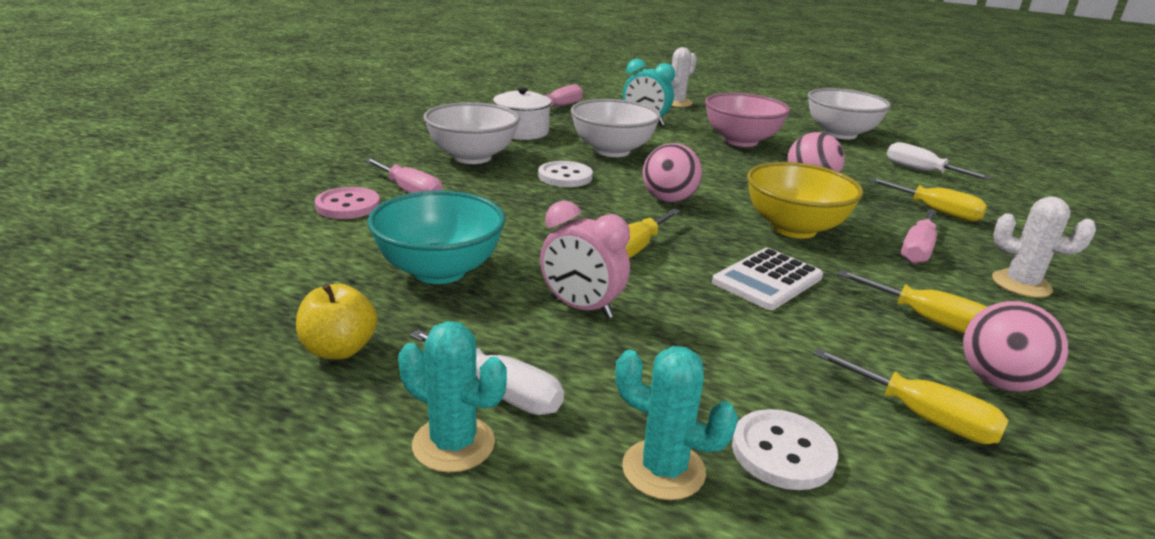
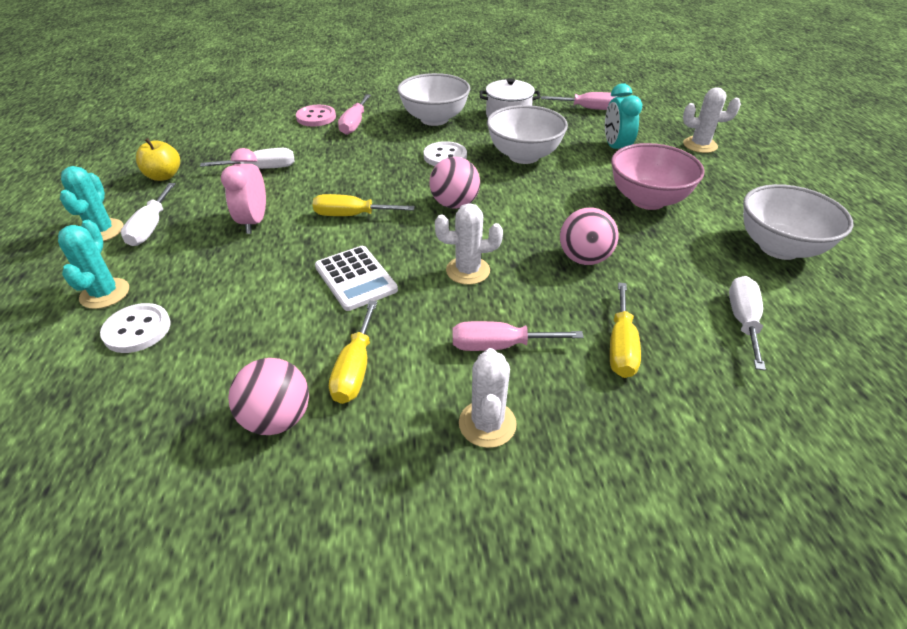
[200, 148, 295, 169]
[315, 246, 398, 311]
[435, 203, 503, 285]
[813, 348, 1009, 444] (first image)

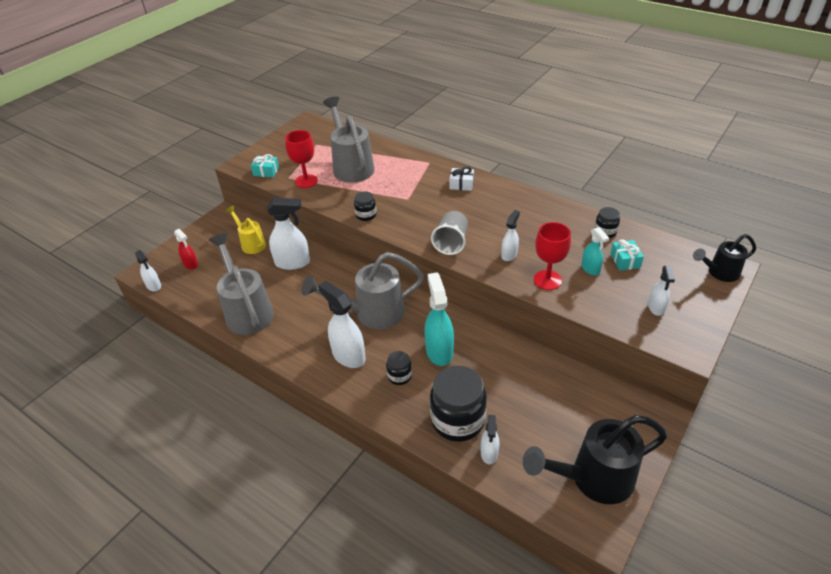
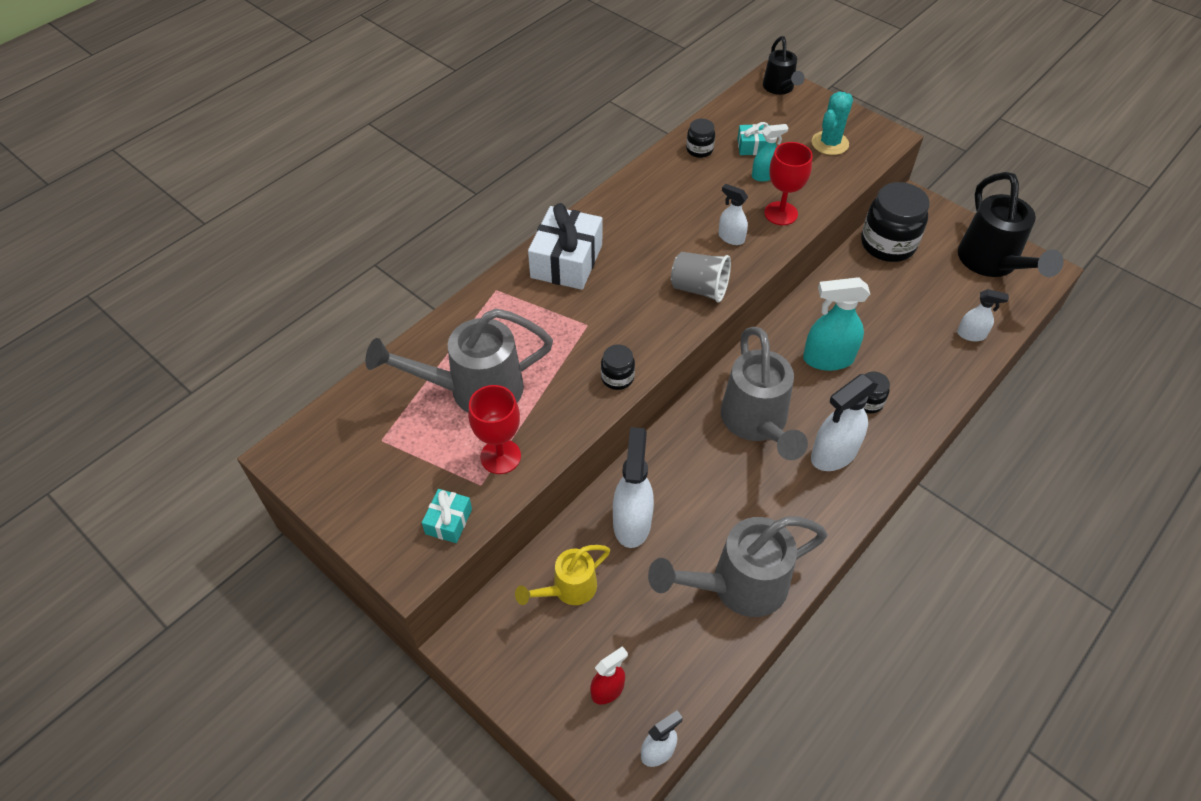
[528, 203, 602, 290]
[812, 91, 853, 155]
[861, 182, 930, 262]

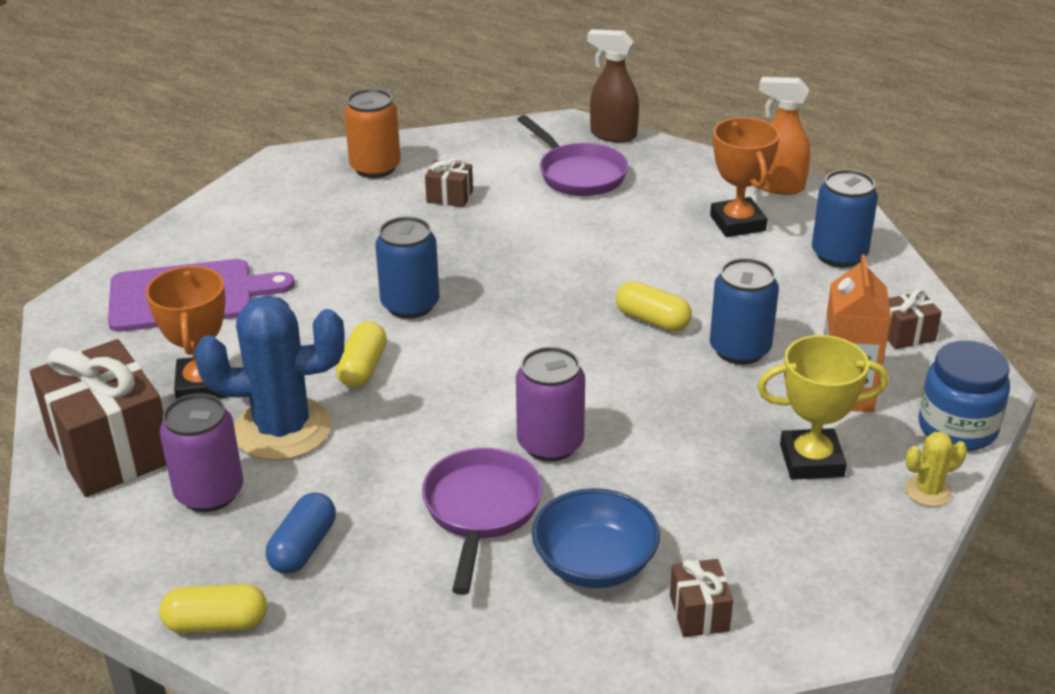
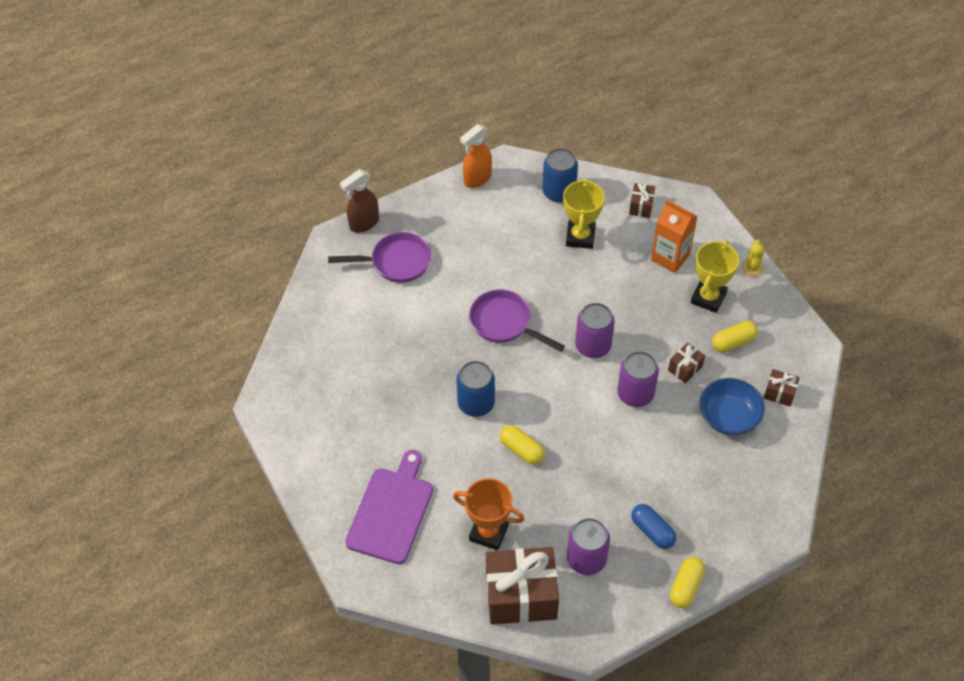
[469, 289, 565, 352]
[563, 178, 605, 249]
[575, 303, 615, 358]
[668, 342, 705, 384]
[712, 321, 758, 353]
[195, 295, 344, 461] (first image)
[344, 89, 401, 178] (first image)
[710, 117, 780, 237] (first image)
[710, 258, 779, 365] (first image)
[919, 341, 1010, 451] (first image)

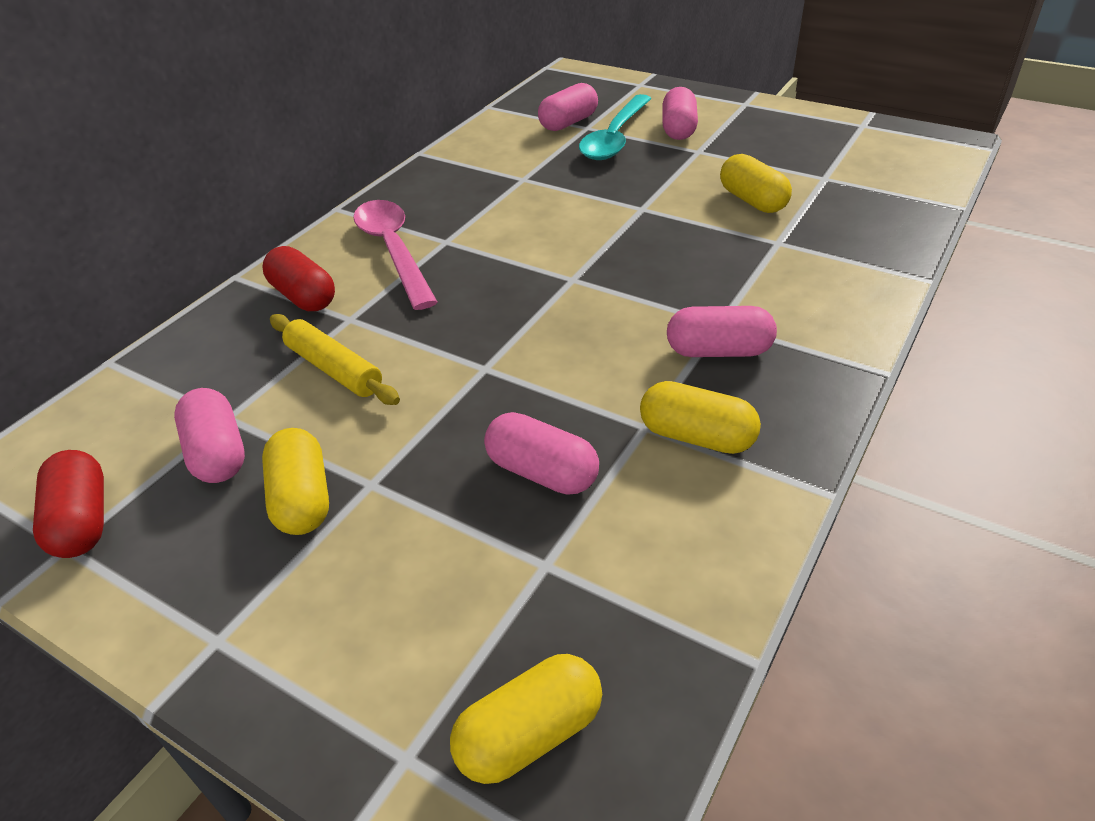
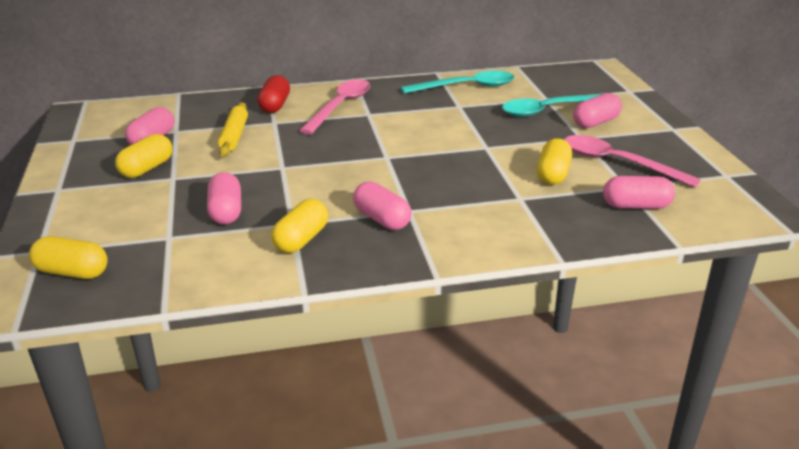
[271, 199, 328, 253]
[401, 71, 514, 94]
[564, 135, 701, 188]
[603, 176, 675, 209]
[33, 450, 104, 558] (first image)

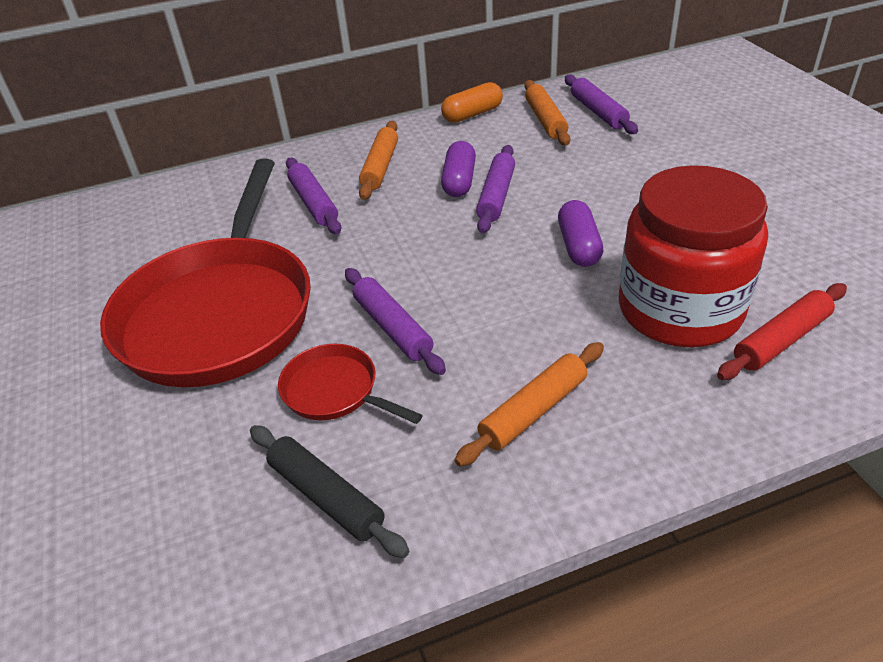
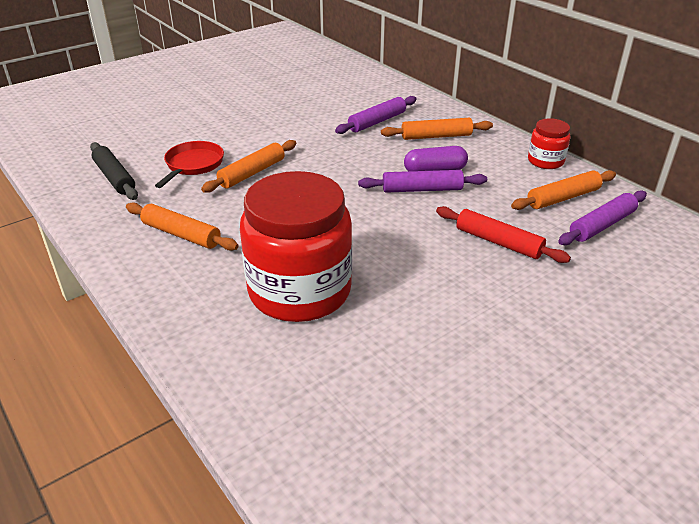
[90, 142, 138, 200]
[201, 140, 297, 193]
[436, 206, 571, 263]
[528, 118, 570, 169]
[100, 159, 311, 387] (first image)
[558, 200, 603, 267] (first image)

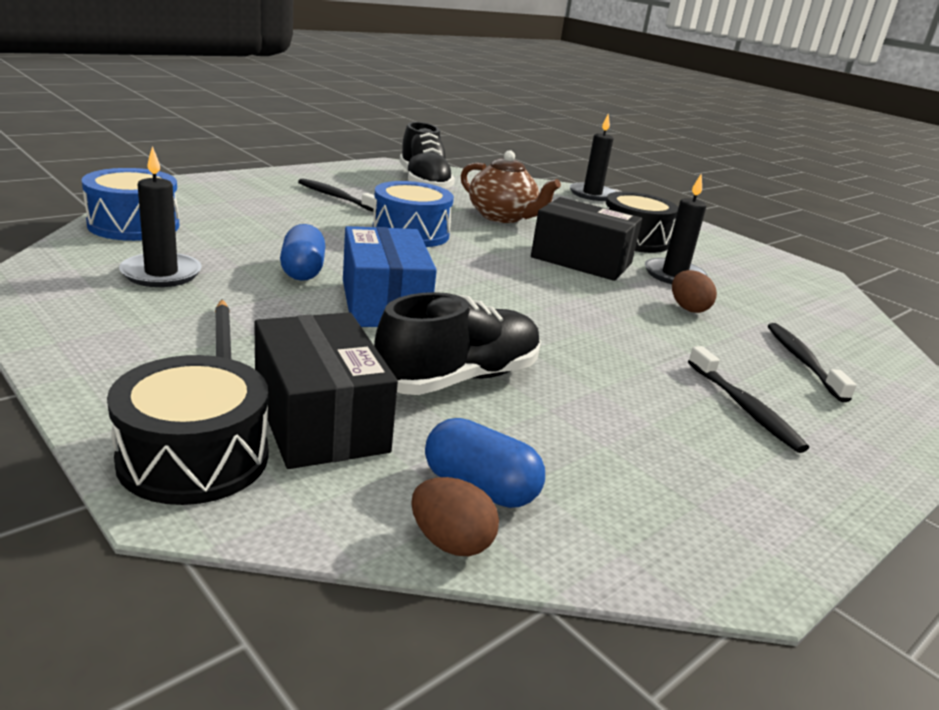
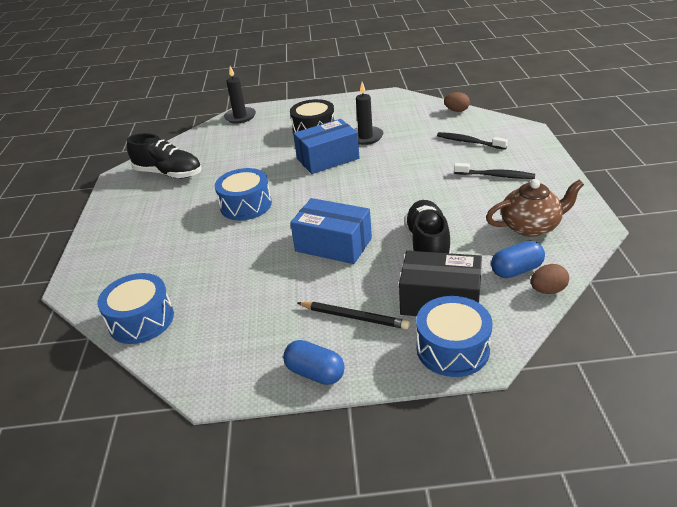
[283, 340, 344, 385]
[293, 119, 359, 174]
[416, 296, 492, 377]
[444, 92, 470, 112]
[486, 179, 584, 237]
[119, 146, 202, 287] (first image)
[298, 178, 377, 212] (first image)

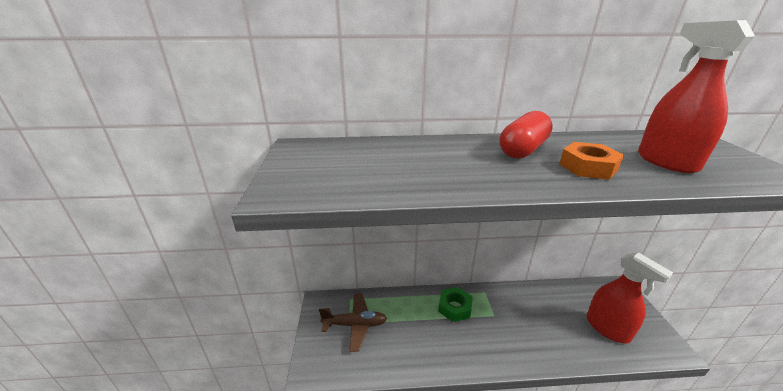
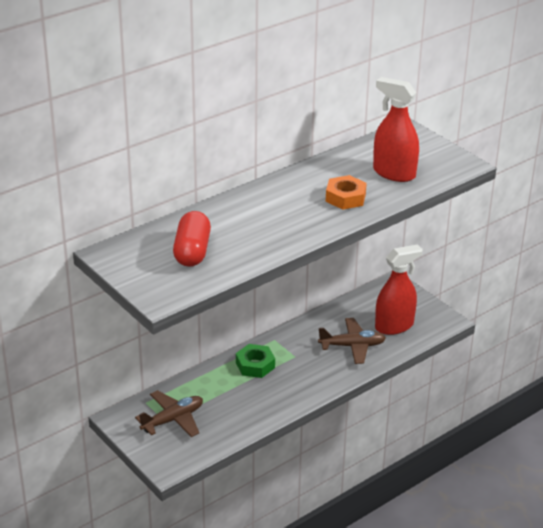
[173, 211, 211, 267]
[318, 318, 386, 364]
[375, 244, 423, 335]

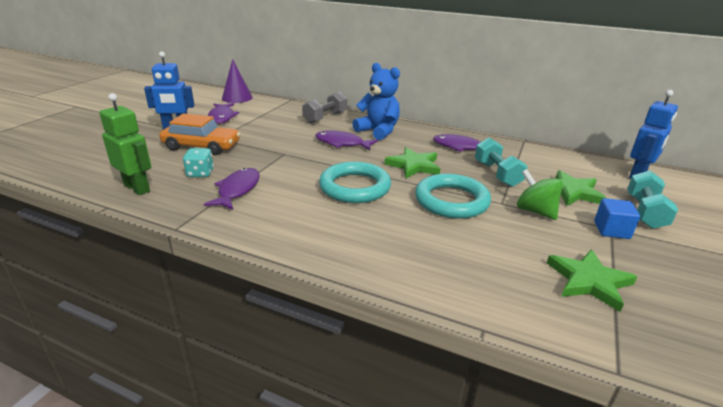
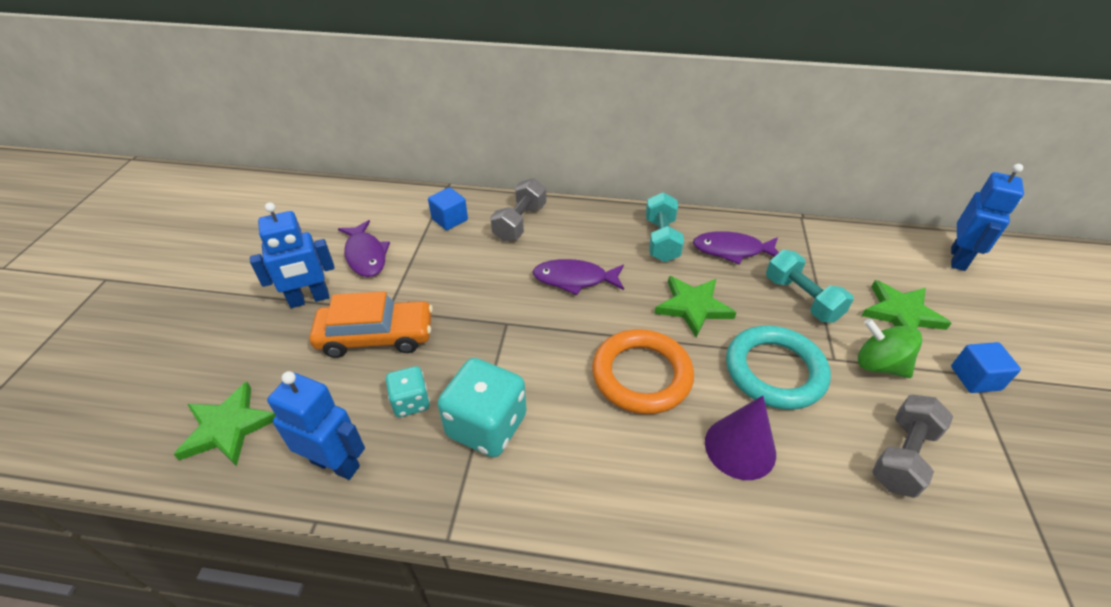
[174, 381, 276, 466]
[267, 371, 365, 480]
[428, 187, 468, 230]
[437, 358, 526, 457]
[592, 329, 694, 414]
[646, 192, 684, 262]
[705, 396, 776, 480]
[872, 395, 953, 498]
[352, 63, 400, 140] (first image)

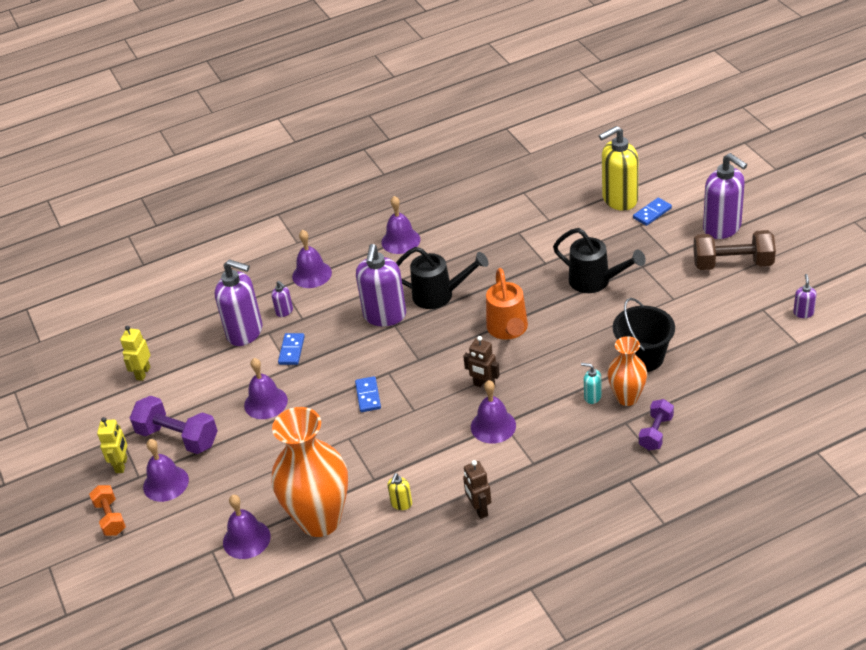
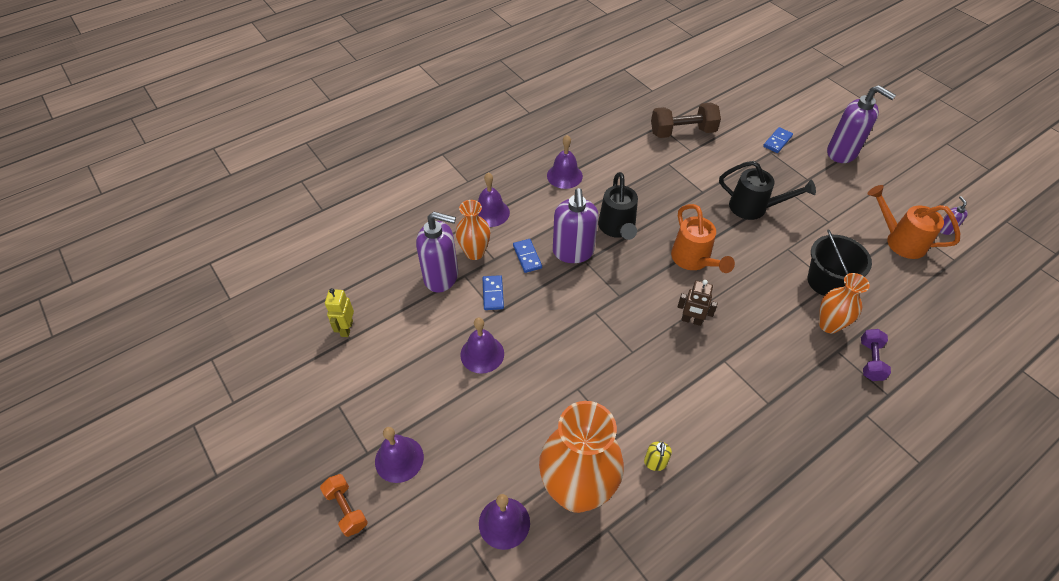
[456, 200, 490, 260]
[513, 239, 542, 273]
[598, 172, 638, 240]
[651, 103, 721, 138]
[867, 185, 960, 259]
[97, 417, 127, 473] (first image)
[130, 396, 218, 454] (first image)
[463, 460, 492, 519] (first image)
[471, 380, 516, 444] (first image)
[581, 363, 602, 404] (first image)
[599, 126, 638, 211] (first image)

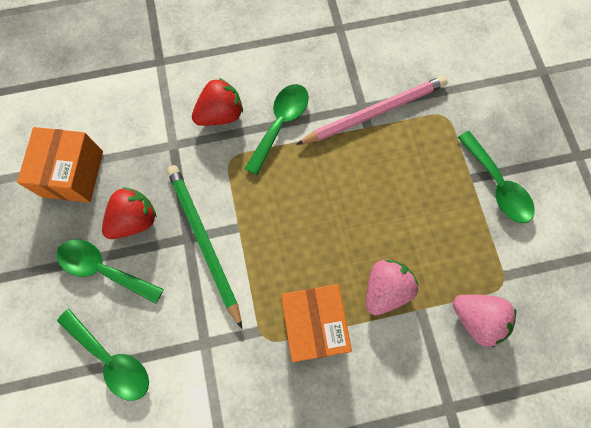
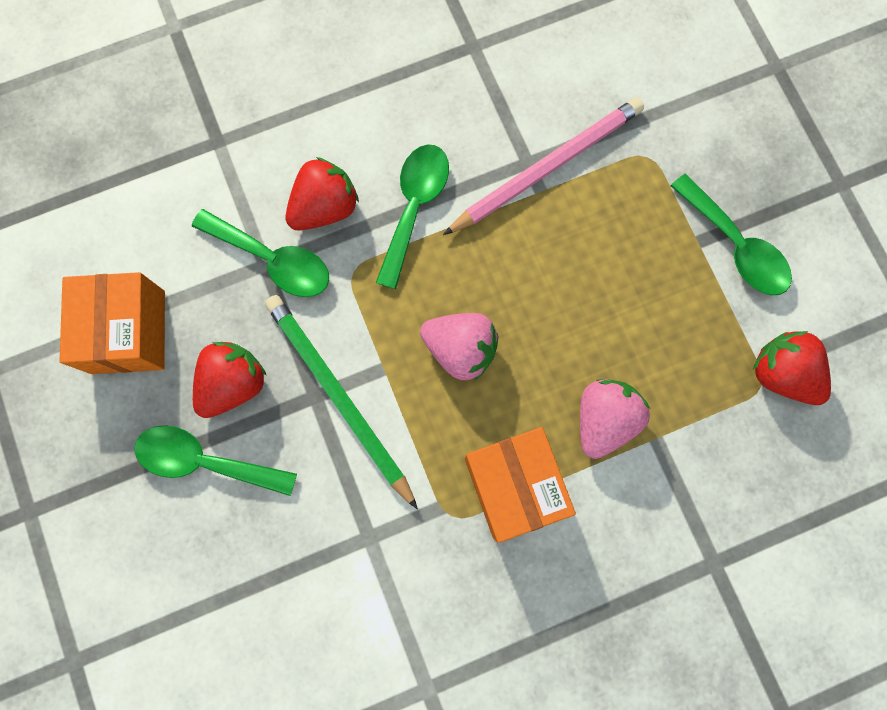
[192, 209, 329, 297]
[420, 313, 499, 381]
[753, 331, 831, 405]

